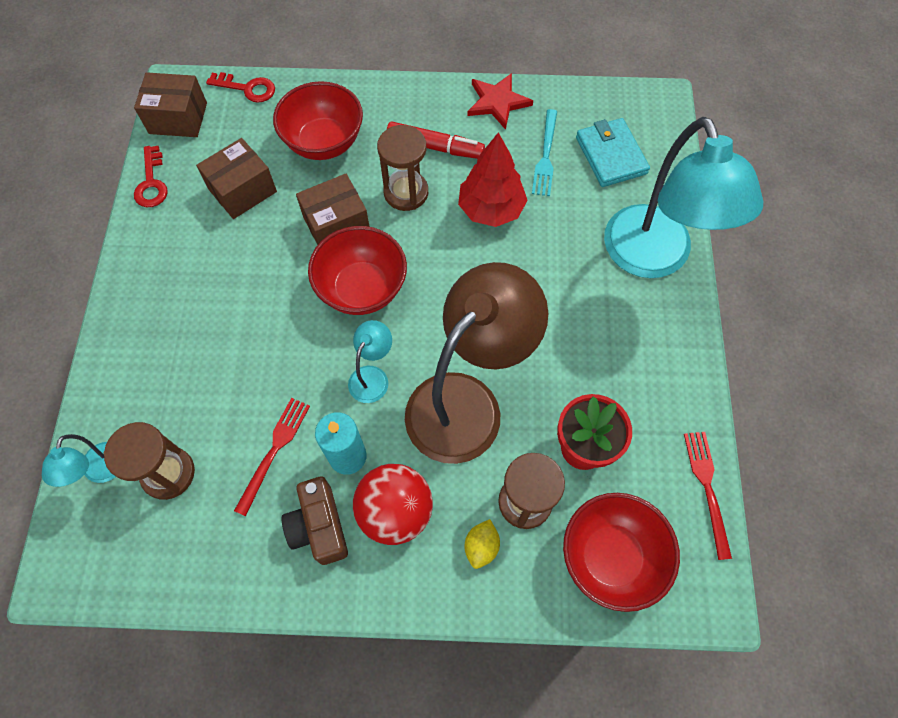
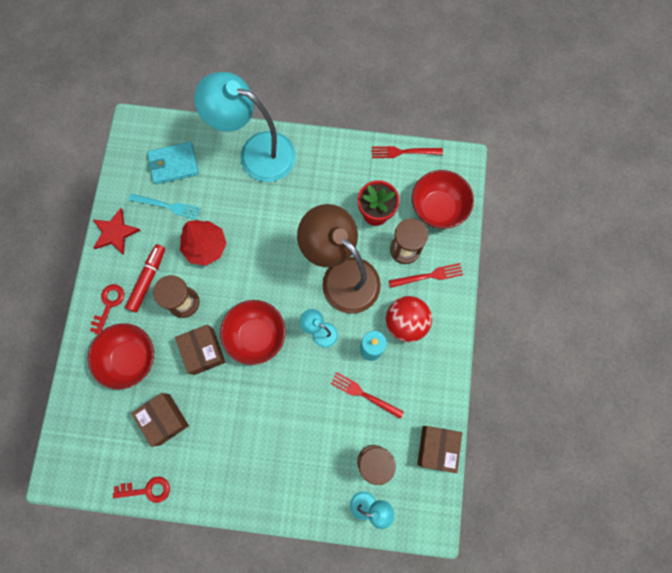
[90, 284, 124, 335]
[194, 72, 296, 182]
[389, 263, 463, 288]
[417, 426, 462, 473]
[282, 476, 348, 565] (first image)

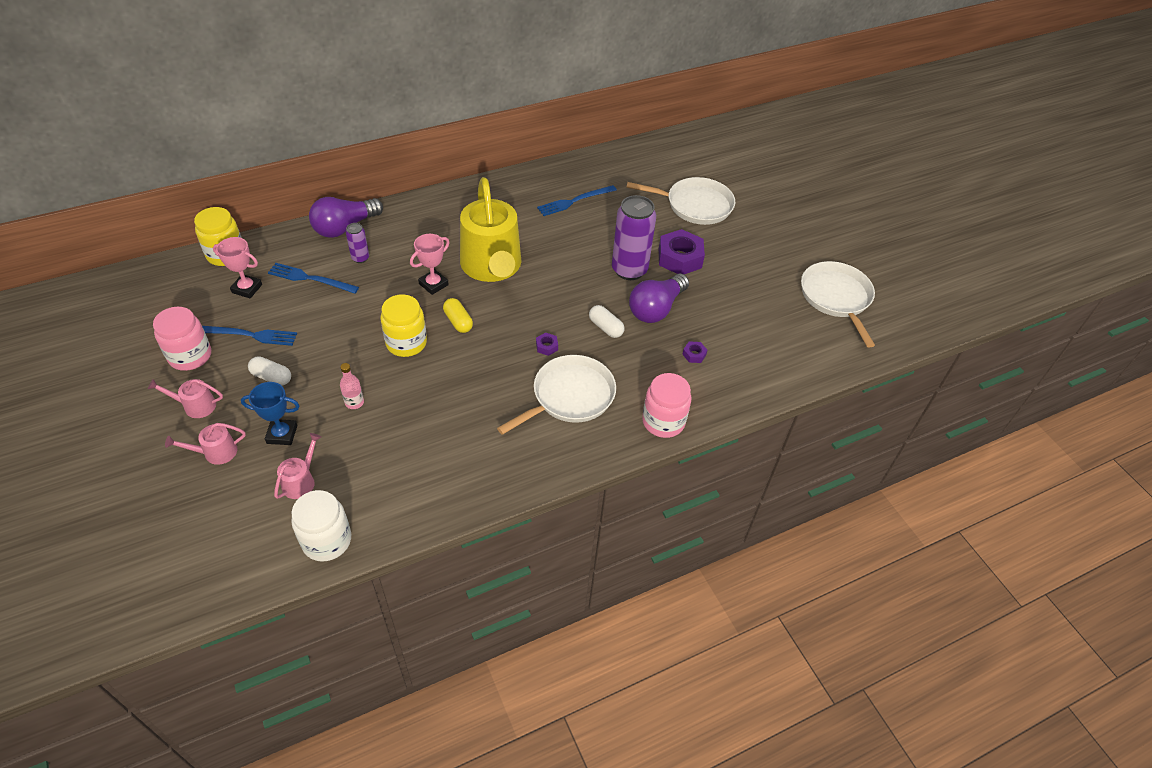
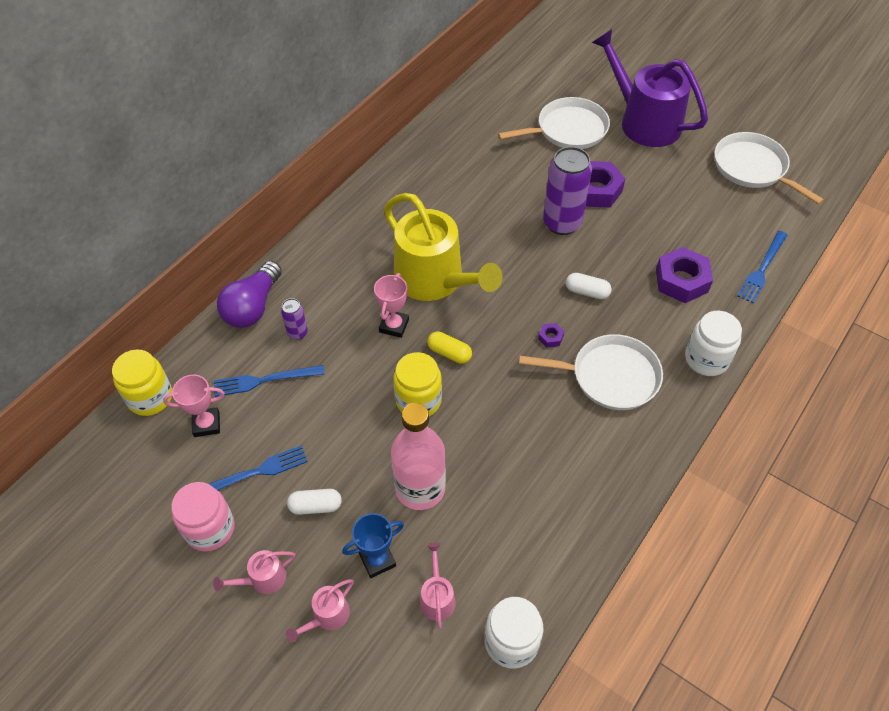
[391, 403, 446, 510]
[519, 334, 663, 410]
[592, 29, 708, 147]
[656, 247, 713, 303]
[685, 311, 742, 376]
[737, 231, 787, 303]
[629, 274, 689, 323] (first image)

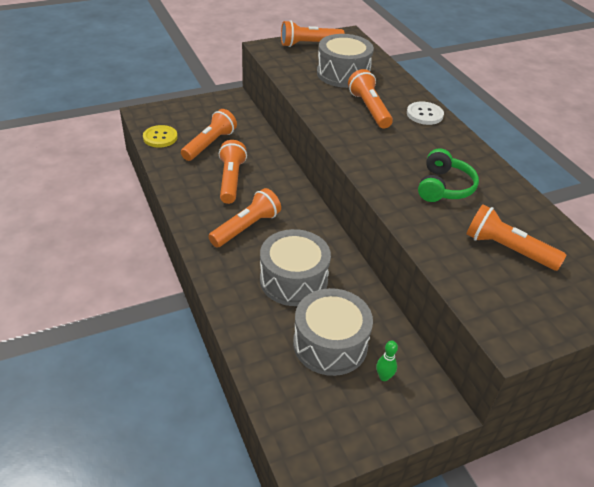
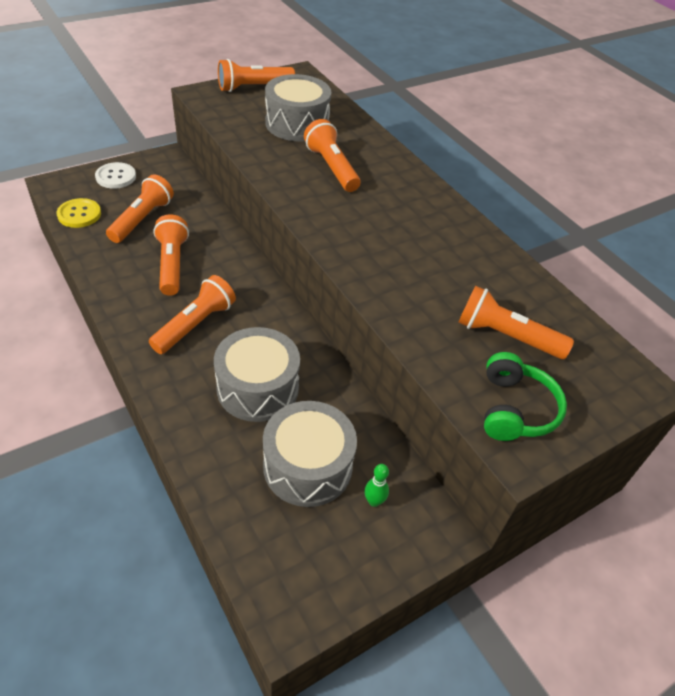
[95, 162, 136, 189]
[484, 352, 567, 441]

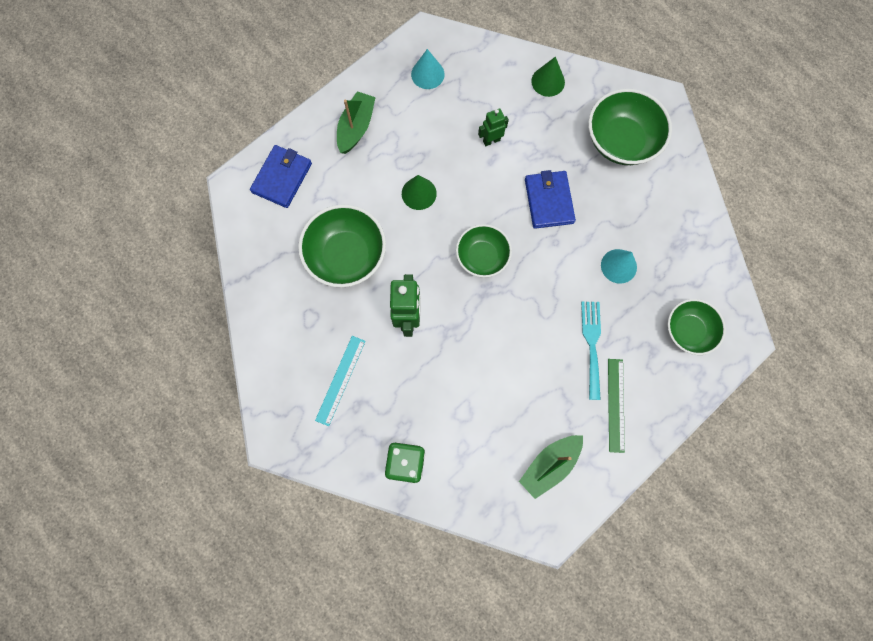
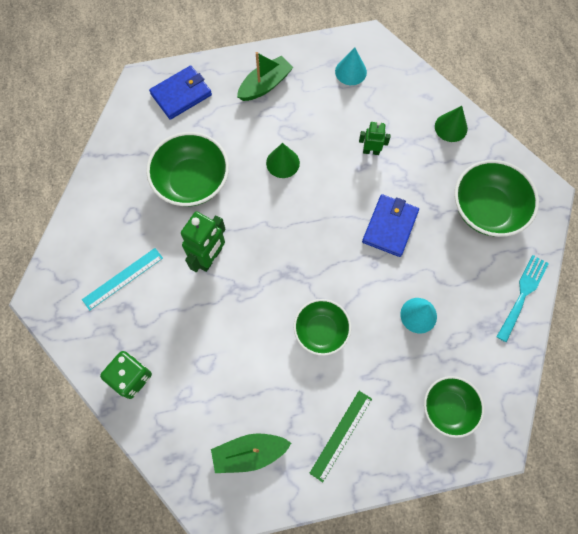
[294, 299, 351, 356]
[496, 255, 549, 342]

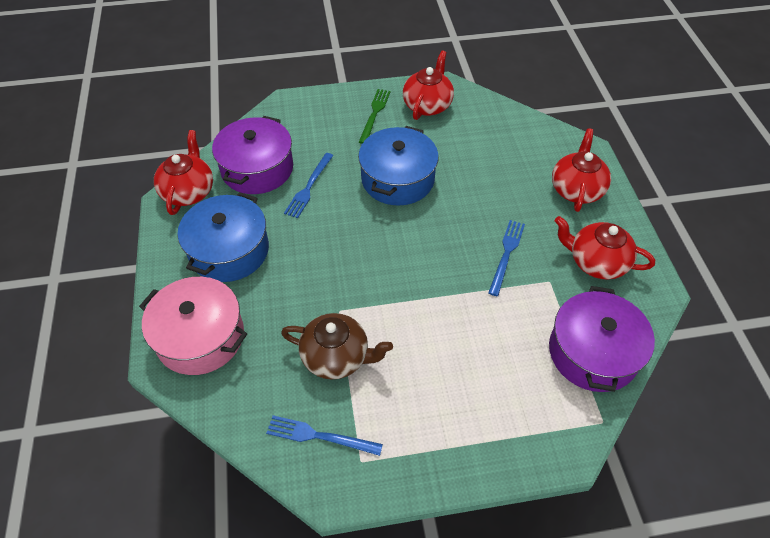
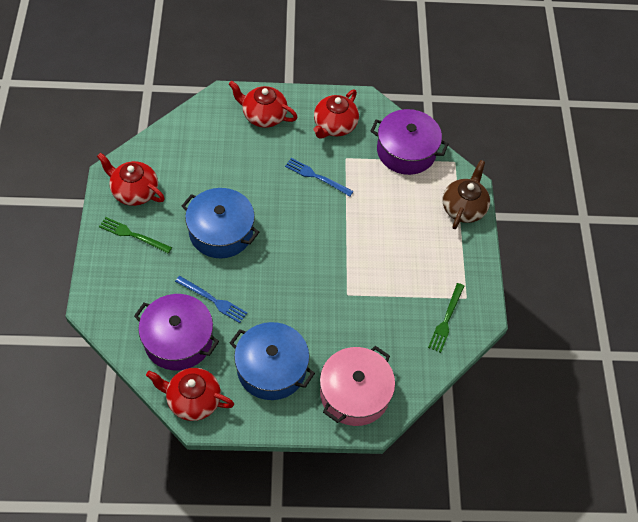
[428, 283, 464, 353]
[443, 160, 490, 229]

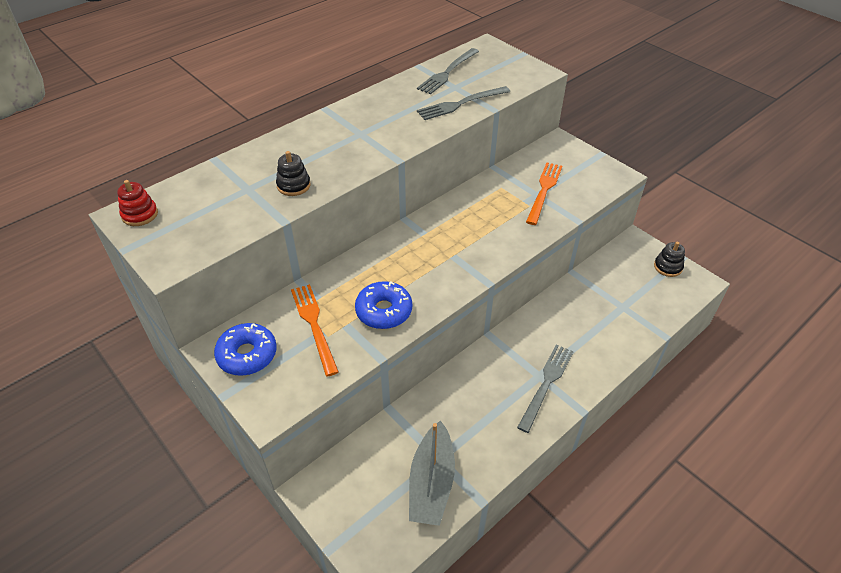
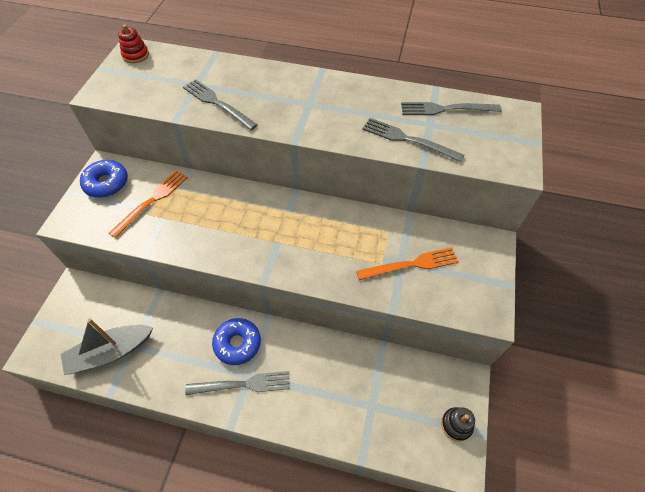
[183, 79, 258, 130]
[212, 318, 261, 365]

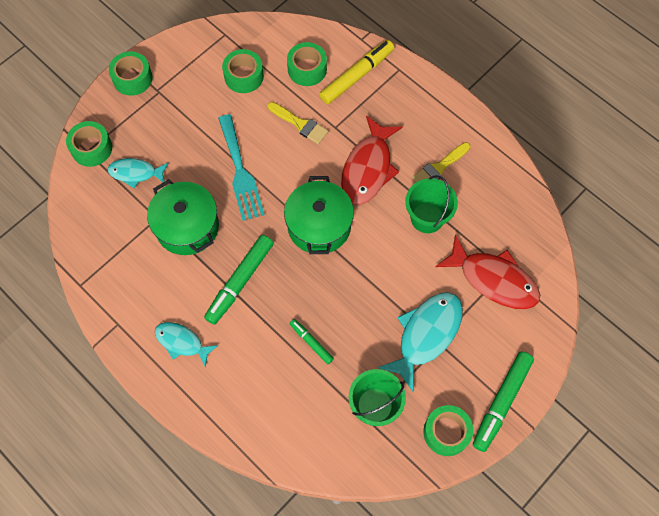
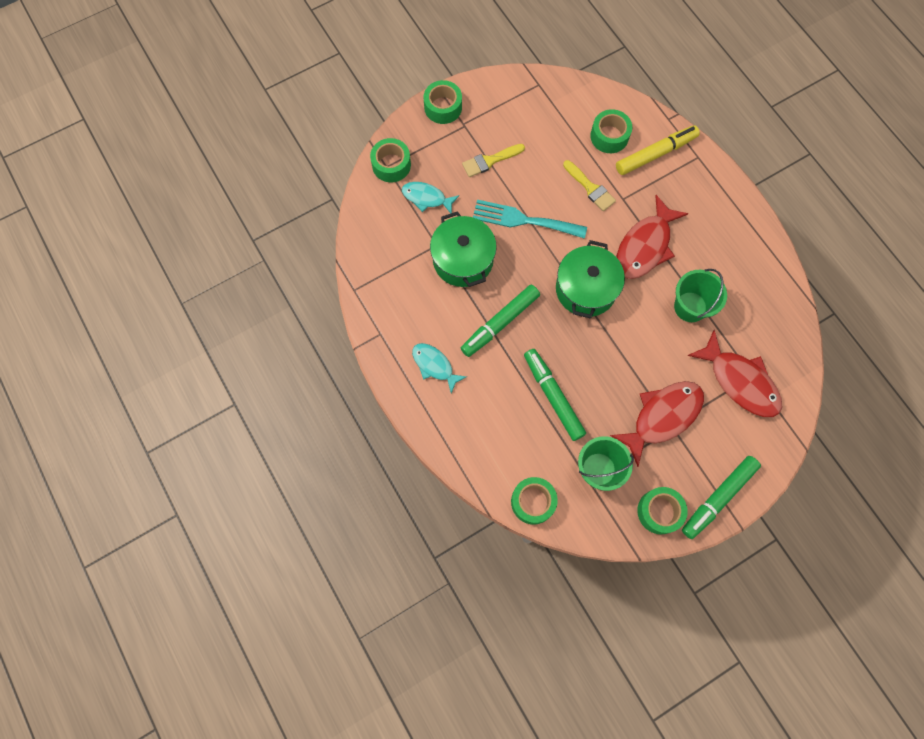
[462, 144, 525, 177]
[473, 200, 587, 239]
[511, 477, 558, 525]
[524, 349, 586, 441]
[610, 381, 704, 467]

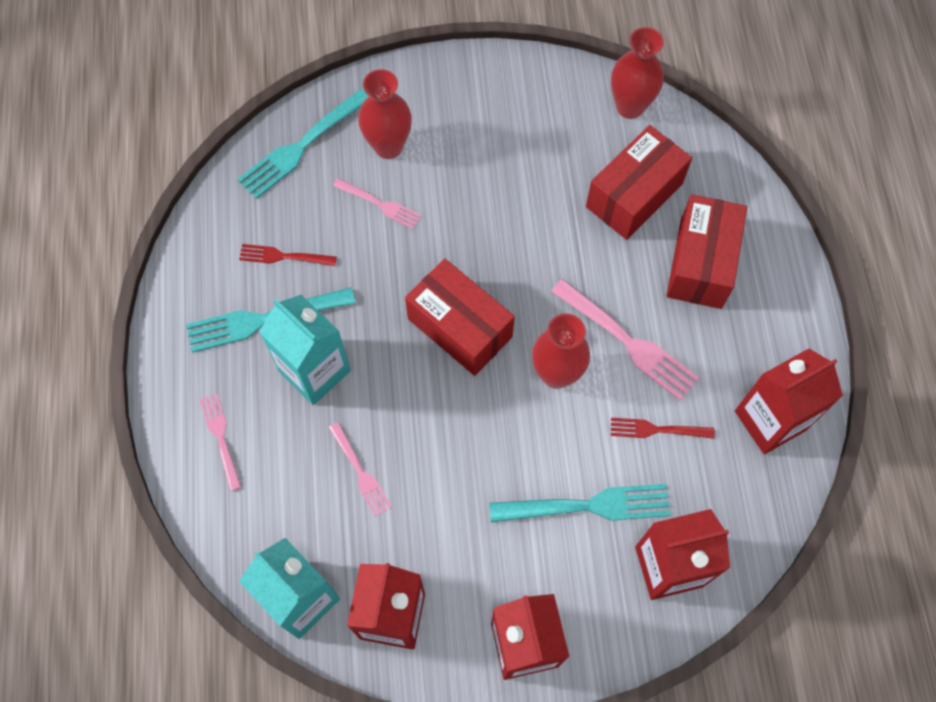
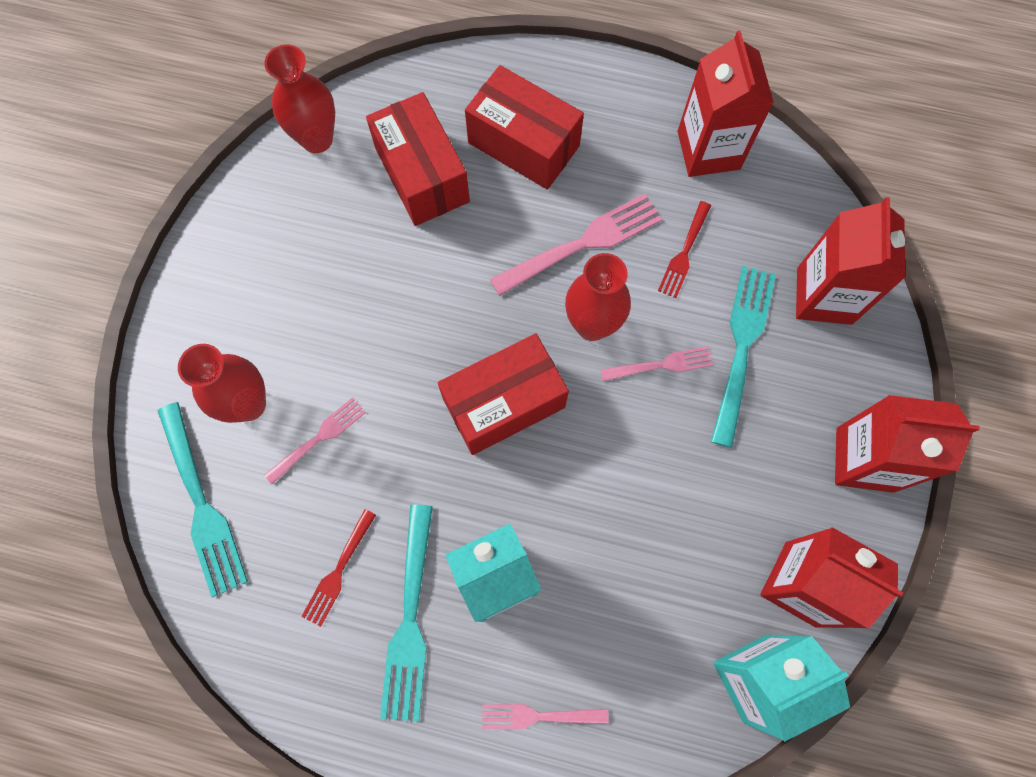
[600, 346, 713, 381]

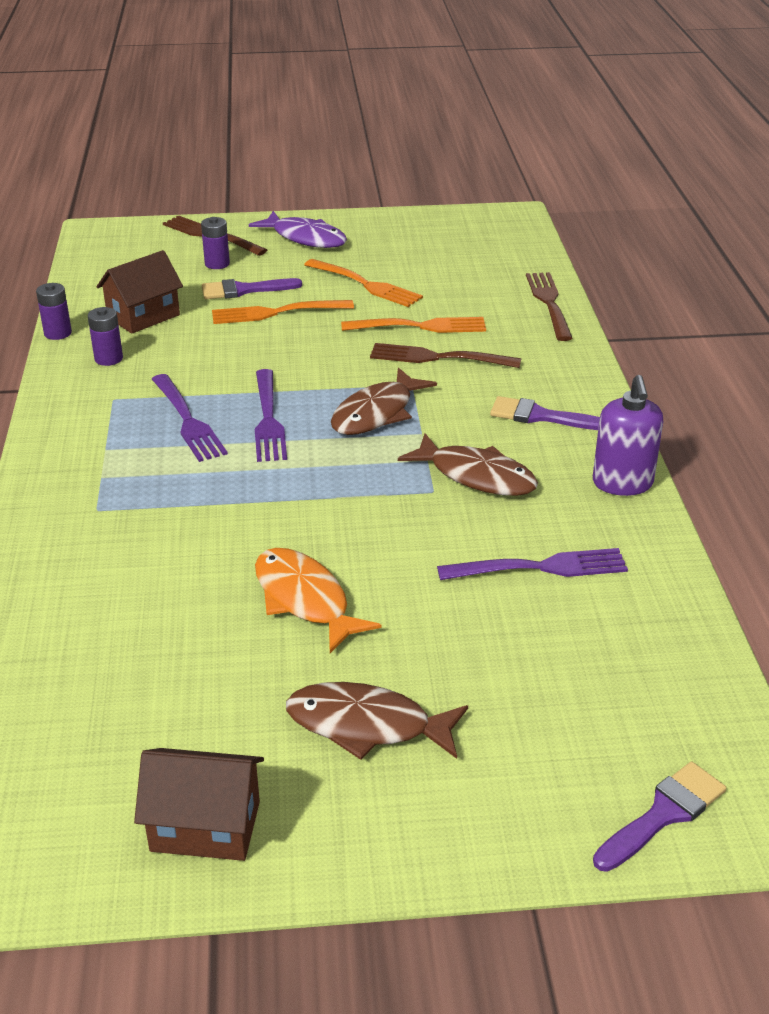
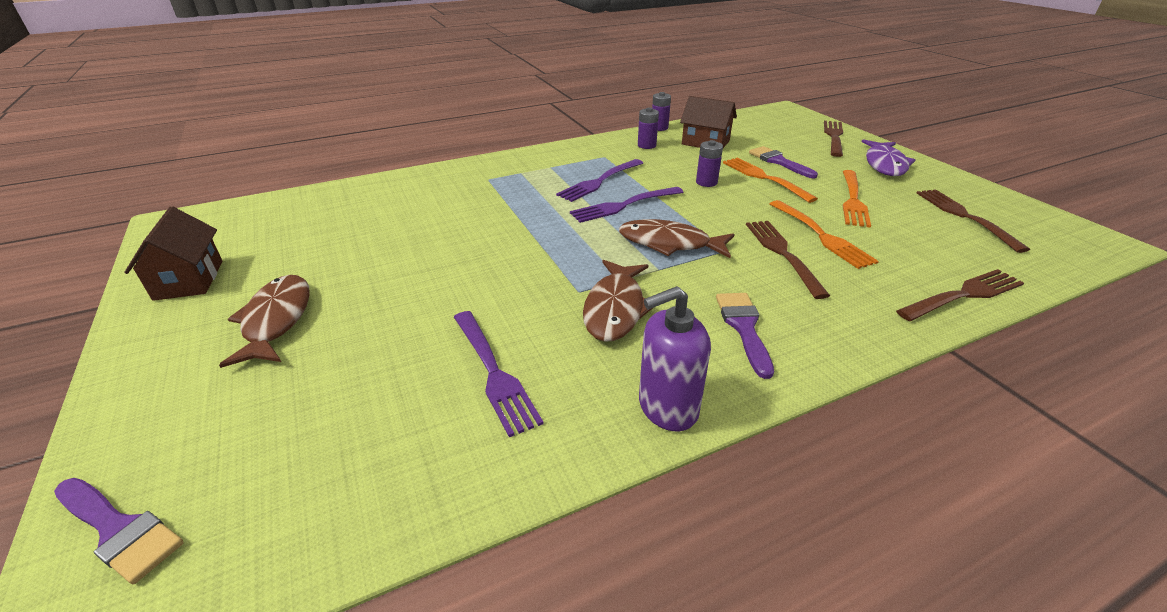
[696, 140, 723, 187]
[917, 189, 1030, 253]
[255, 548, 381, 653] (first image)

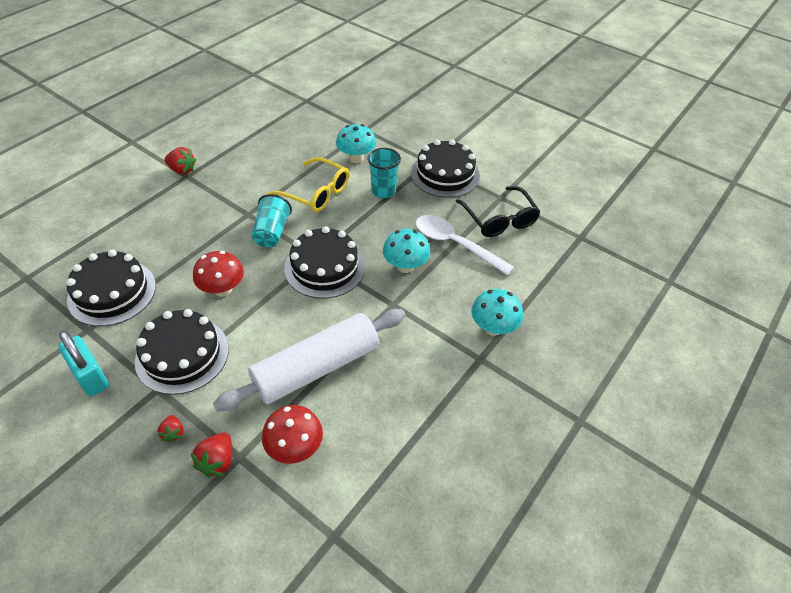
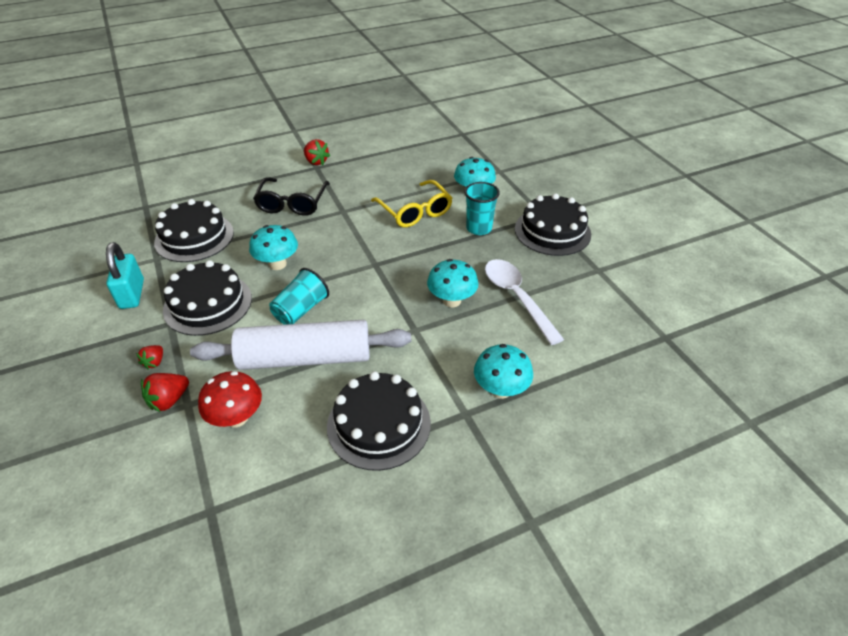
[249, 225, 298, 270]
[253, 177, 330, 216]
[269, 268, 329, 325]
[327, 371, 431, 471]

